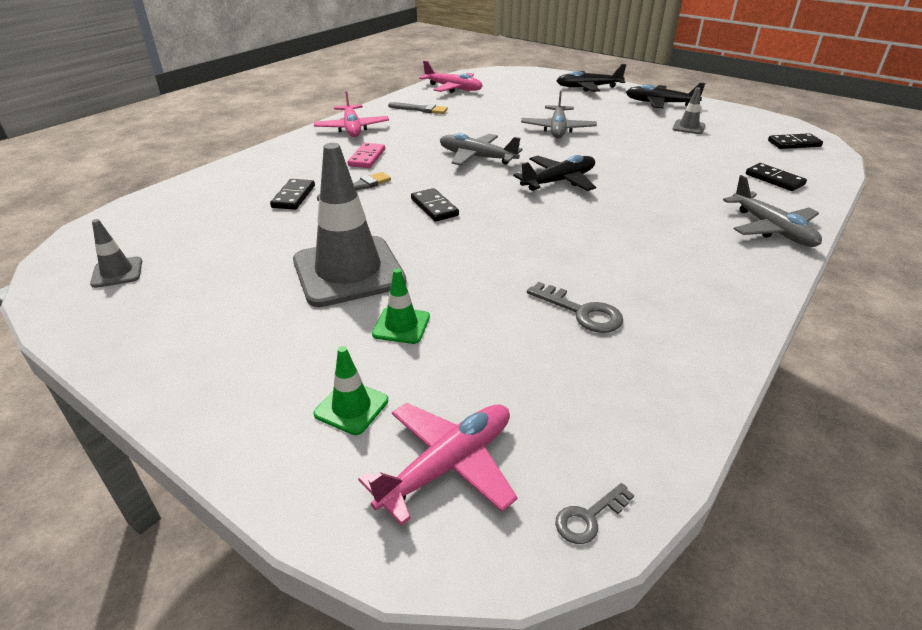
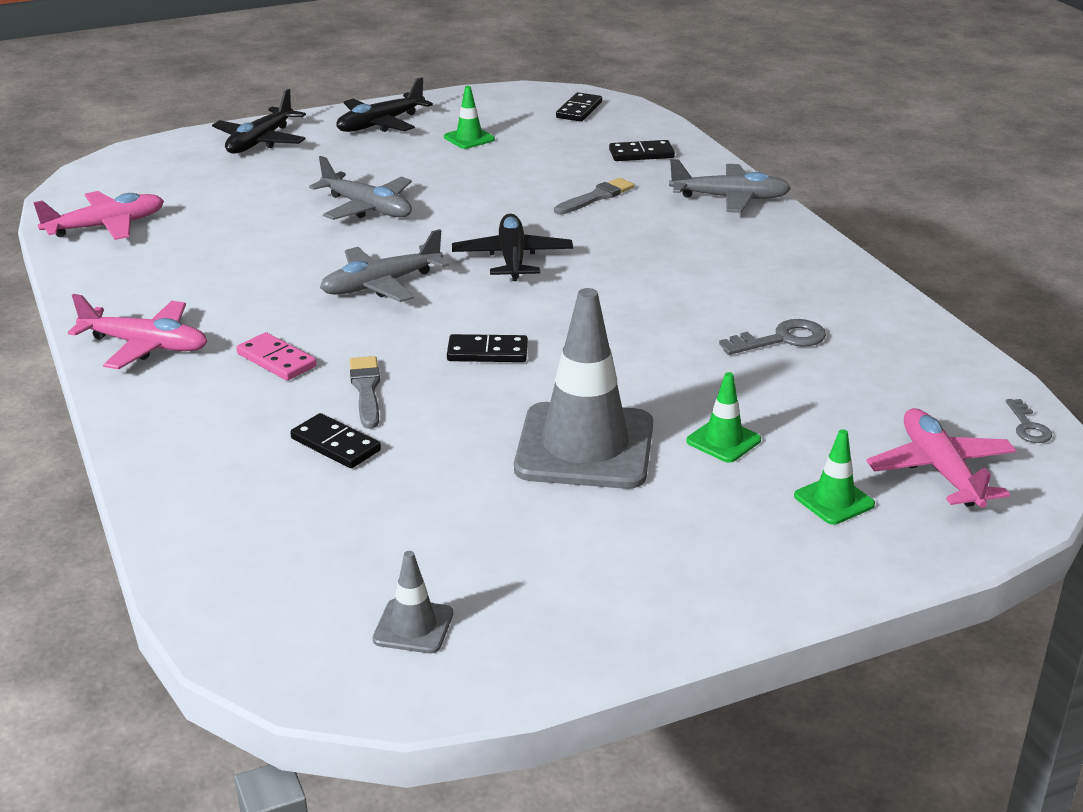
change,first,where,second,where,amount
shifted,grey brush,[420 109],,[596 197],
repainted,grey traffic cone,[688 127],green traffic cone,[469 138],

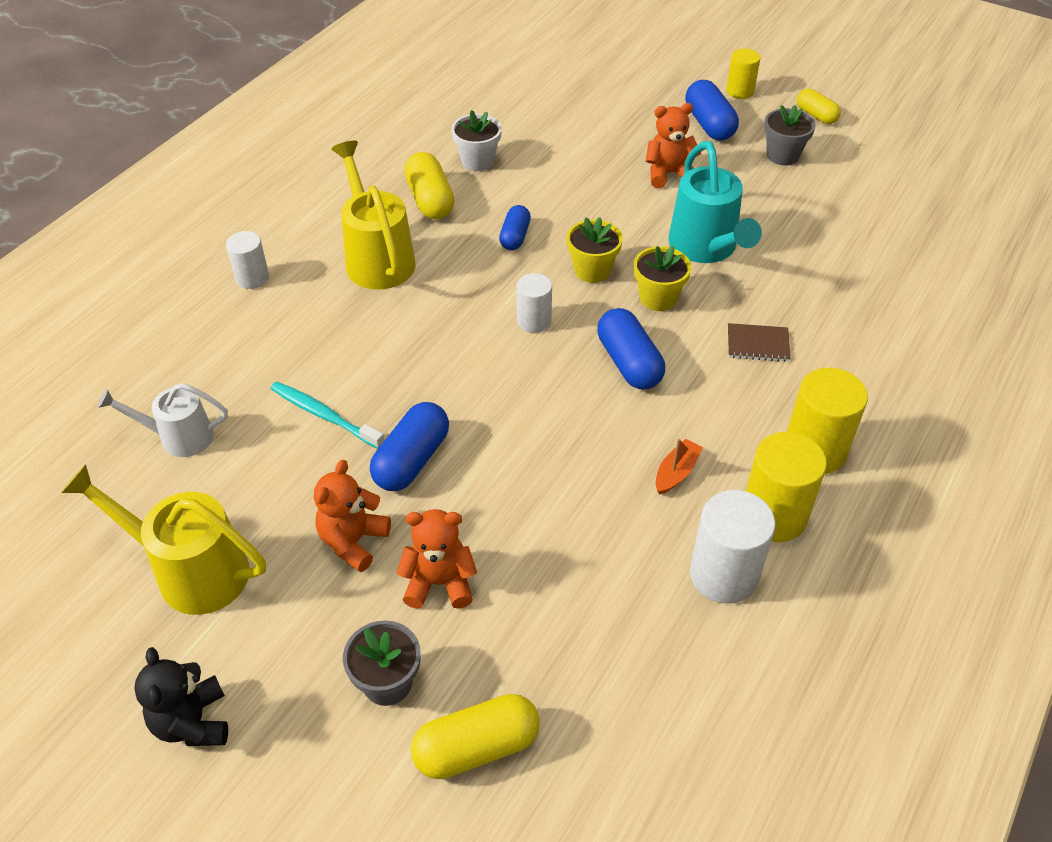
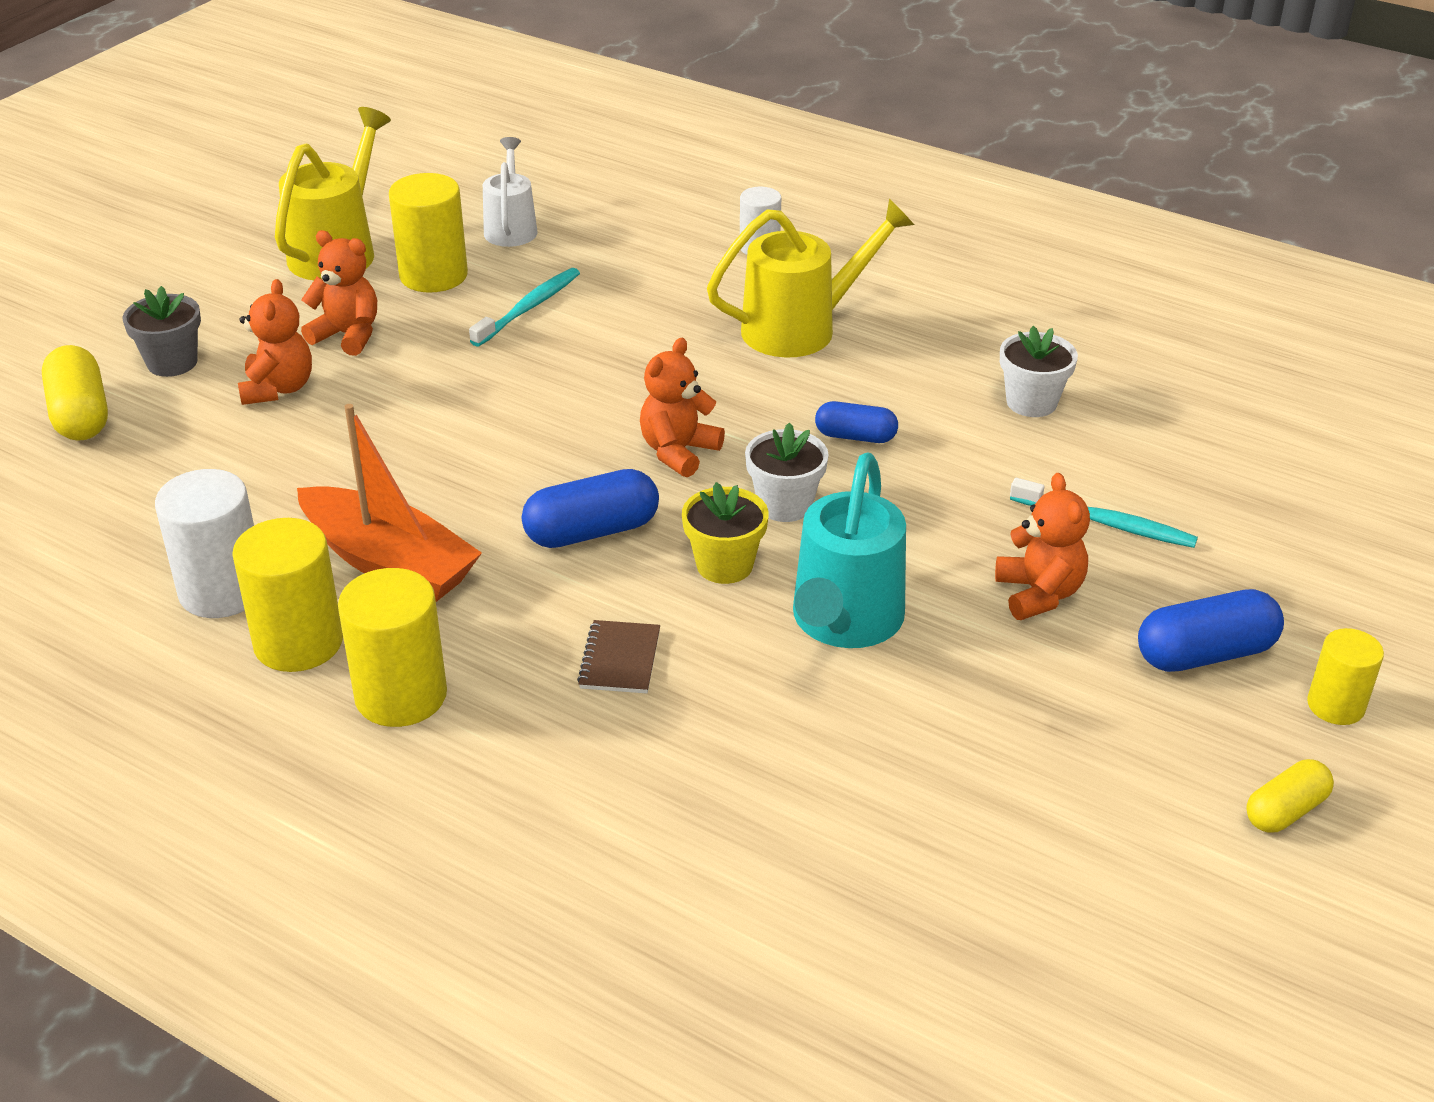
change,first,where,second,where,amount
gone,black teddy bear,[192 722],,,
gone,blue capsule,[412 460],,,
gone,yellow capsule,[430 200],,,
swapped,white cylinder,[534 321],orange teddy bear,[678 452],
repainted,yellow flower pot,[592 270],white flower pot,[785 505],
scaled,orange boat,[676 472],,[389 562],x2.27
rotated,turquoise watering can,[706 248],,[844 623],60 degrees counterclockwise
gone,grey flower pot,[782 155],,,
new,,,yellow cylinder,[433 275],
new,,,turquoise toothbrush,[1106 523],

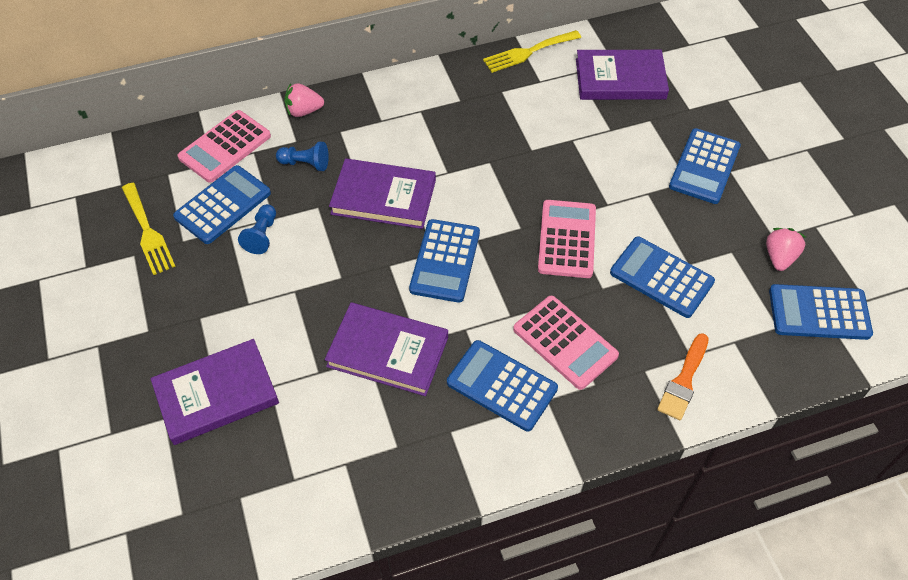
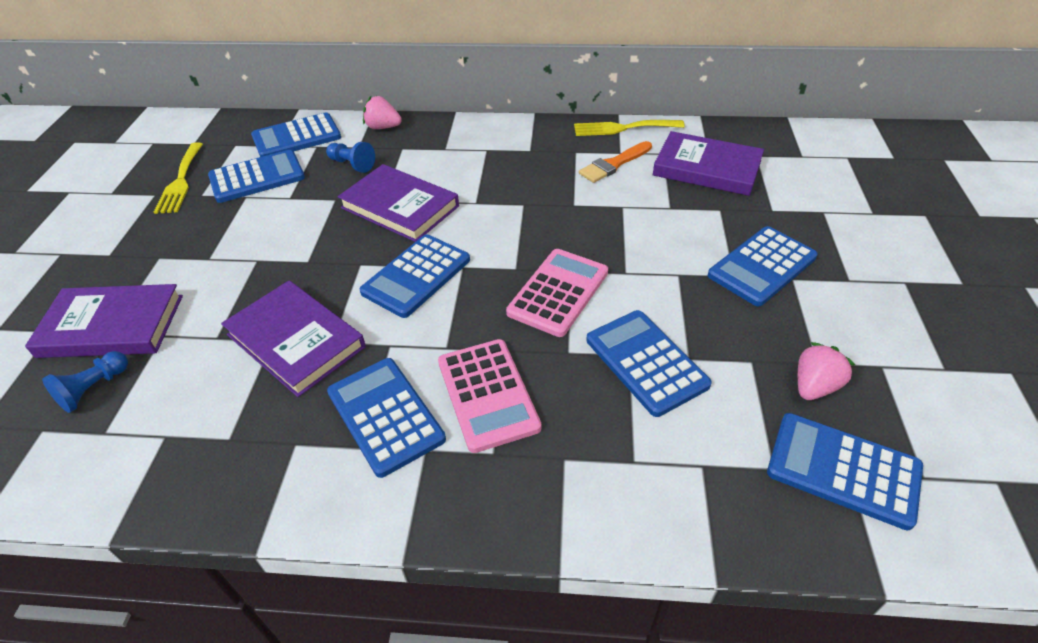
change,first,where,second,where,amount
repainted,pink calculator,[225 147],blue calculator,[296 137],
shifted,blue pawn,[262 235],,[94 389],
shifted,orange brush,[683 381],,[613 164],

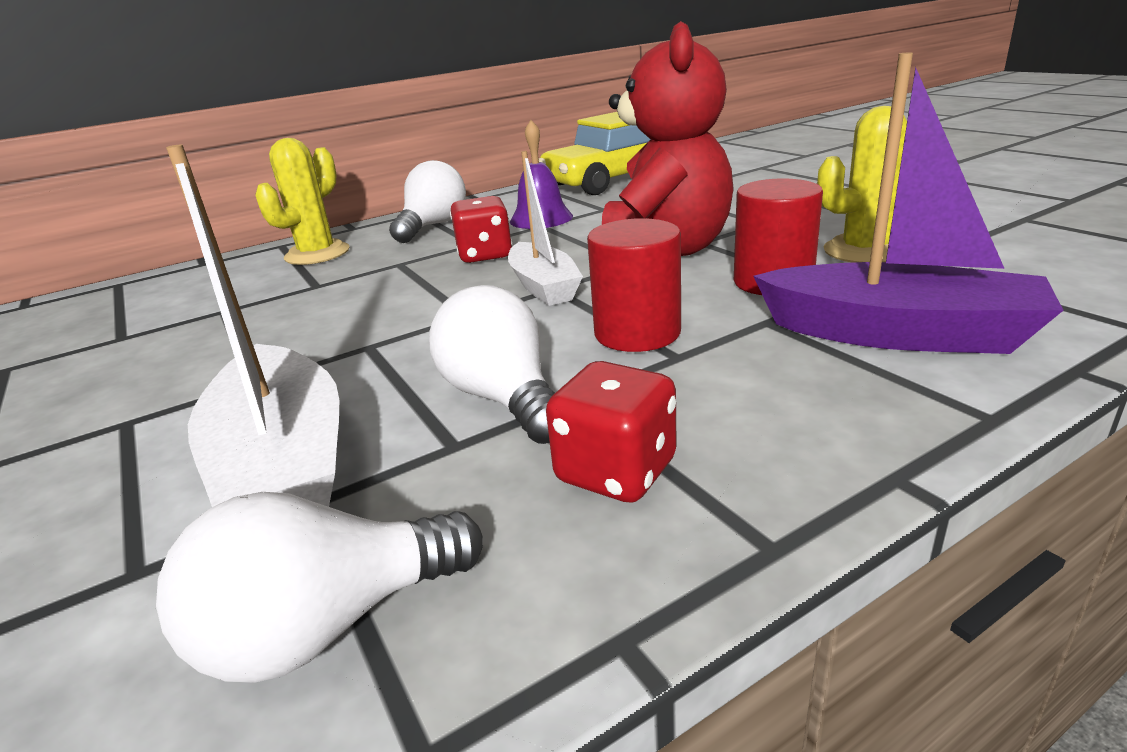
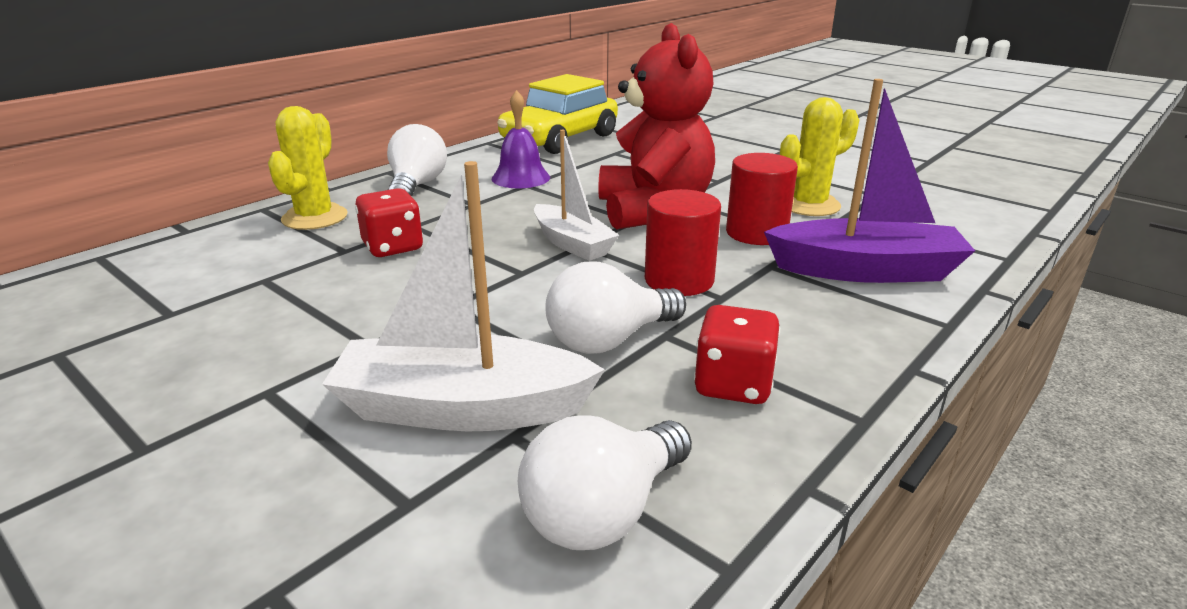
change,first,where,second,where,amount
rotated,white boat,[283 463],,[462 408],135 degrees clockwise
rotated,white light bulb,[503 398],,[609 340],75 degrees counterclockwise
shifted,red dice,[485 255],,[393 247],

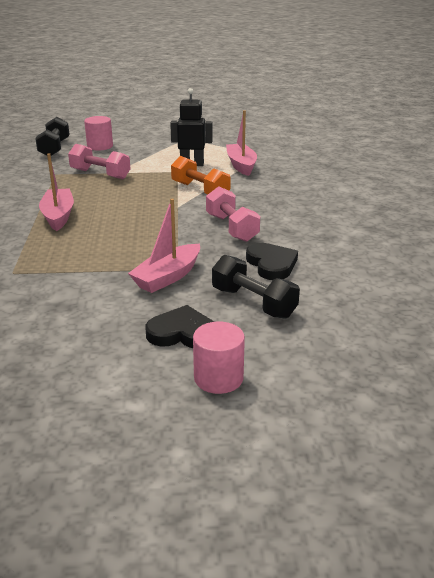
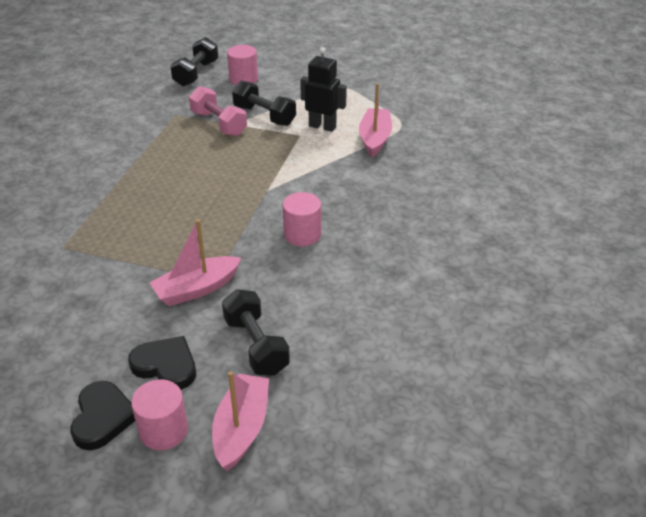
change,first,where,second,where,amount
shifted,pink boat,[58 216],,[241 428],
gone,orange dumbbell,[200 190],,,
swapped,pink dumbbell,[232 228],pink cylinder,[302 234],
shifted,black heart,[271 264],,[103 418],
new,,,black dumbbell,[264 116],

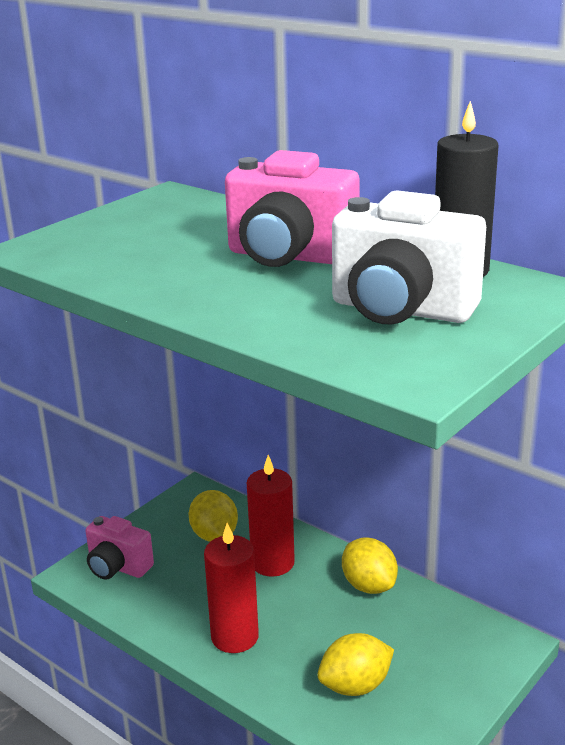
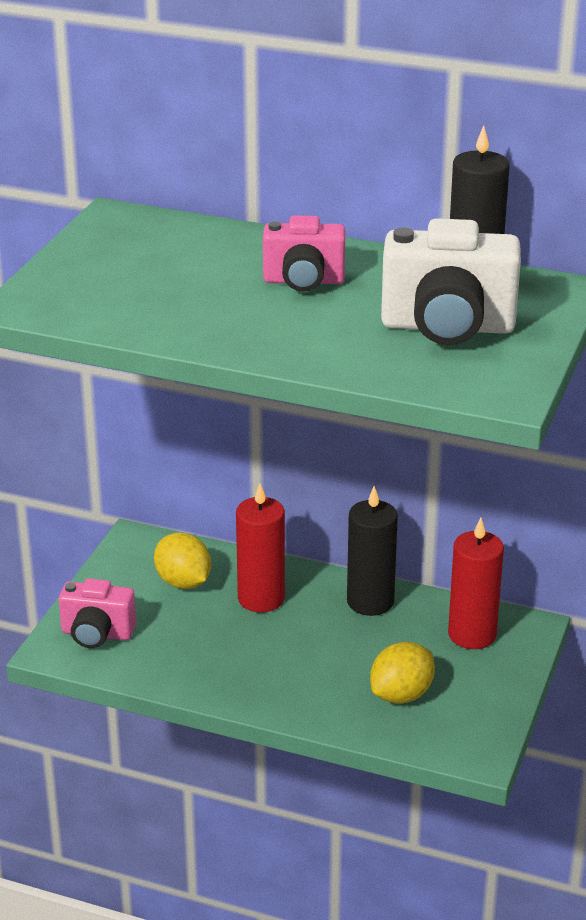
change,first,where,second,where,amount
shifted,red candle,[235 637],,[472 634],
scaled,pink camera,[289 256],,[303 281],x0.64
swapped,yellow lemon,[369 585],black candle,[370 601],

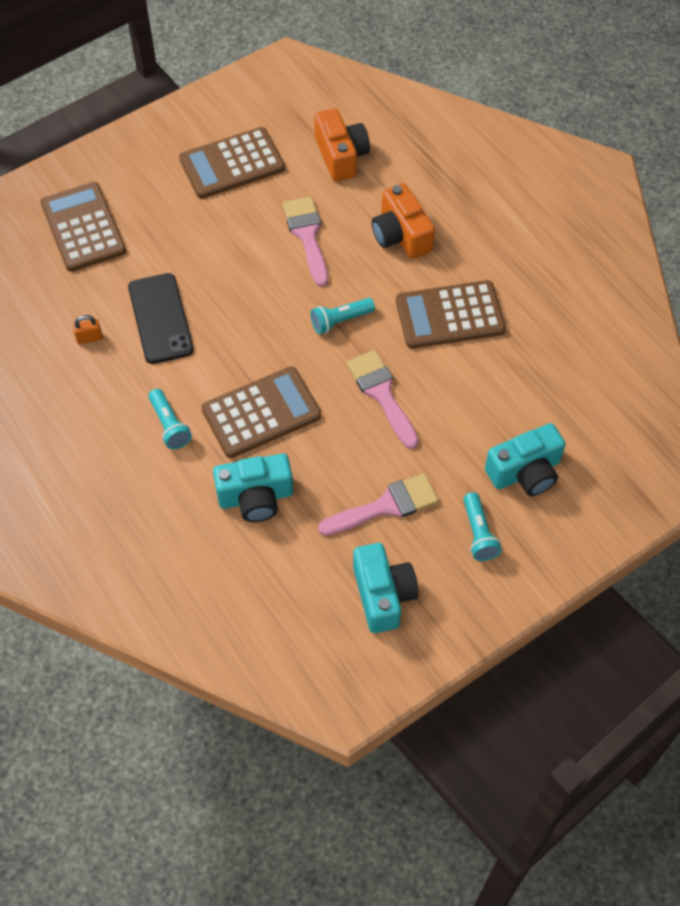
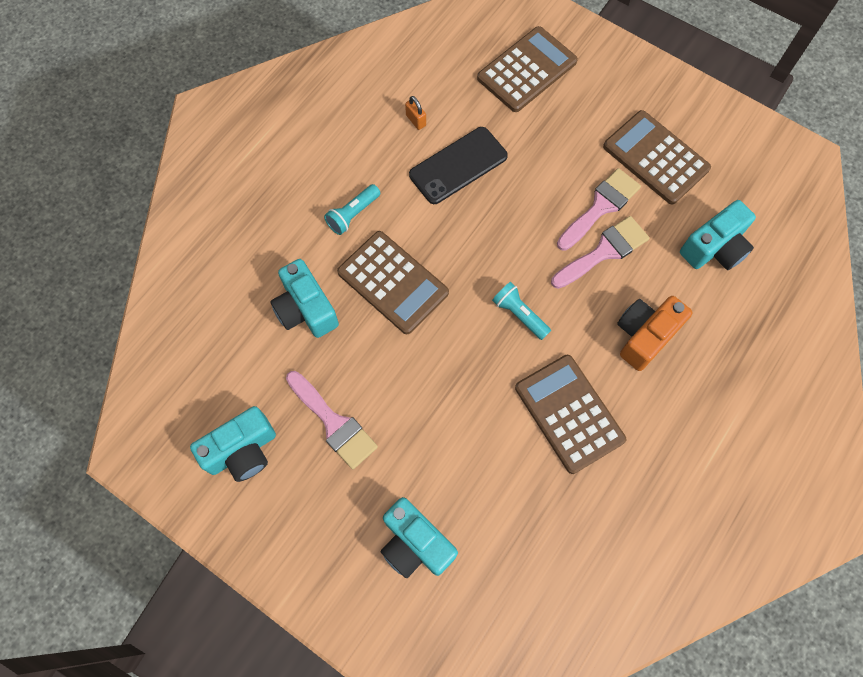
change,first,where,second,where,amount
repainted,orange camera,[341 156],turquoise camera,[714 248],
shifted,pink brush,[381 394],,[600 206],
gone,turquoise flashlight,[478 533],,,

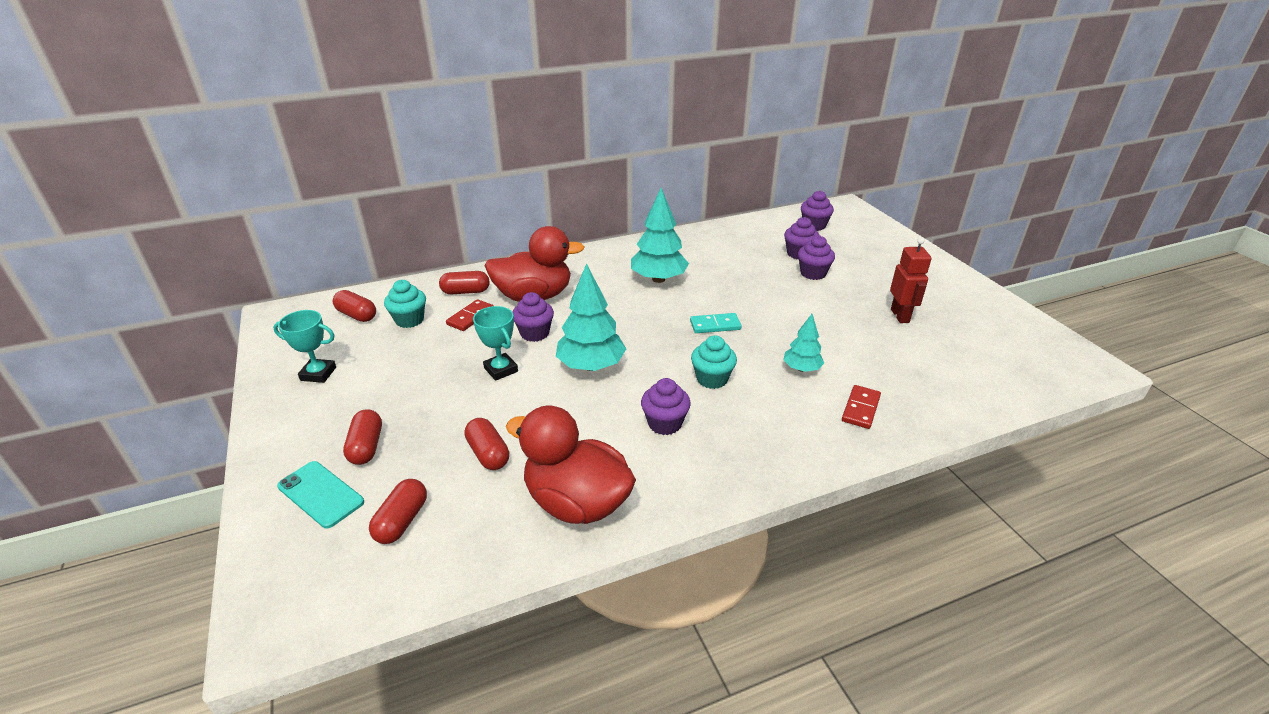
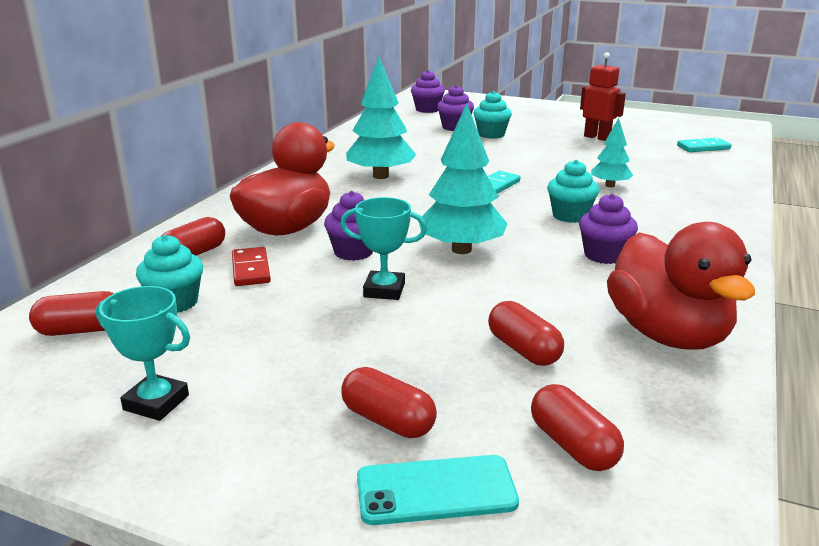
change,first,where,second,where,amount
rotated,turquoise trophy,[318 374],,[156 402],60 degrees clockwise
rotated,red capsule,[488 454],,[523 350],45 degrees clockwise
rotated,red duck,[577 502],,[667 334],90 degrees counterclockwise
repainted,purple cupcake,[813 273],turquoise cupcake,[491 134],
gone,red domino,[861 409],,,
new,,,turquoise domino,[703 147],

